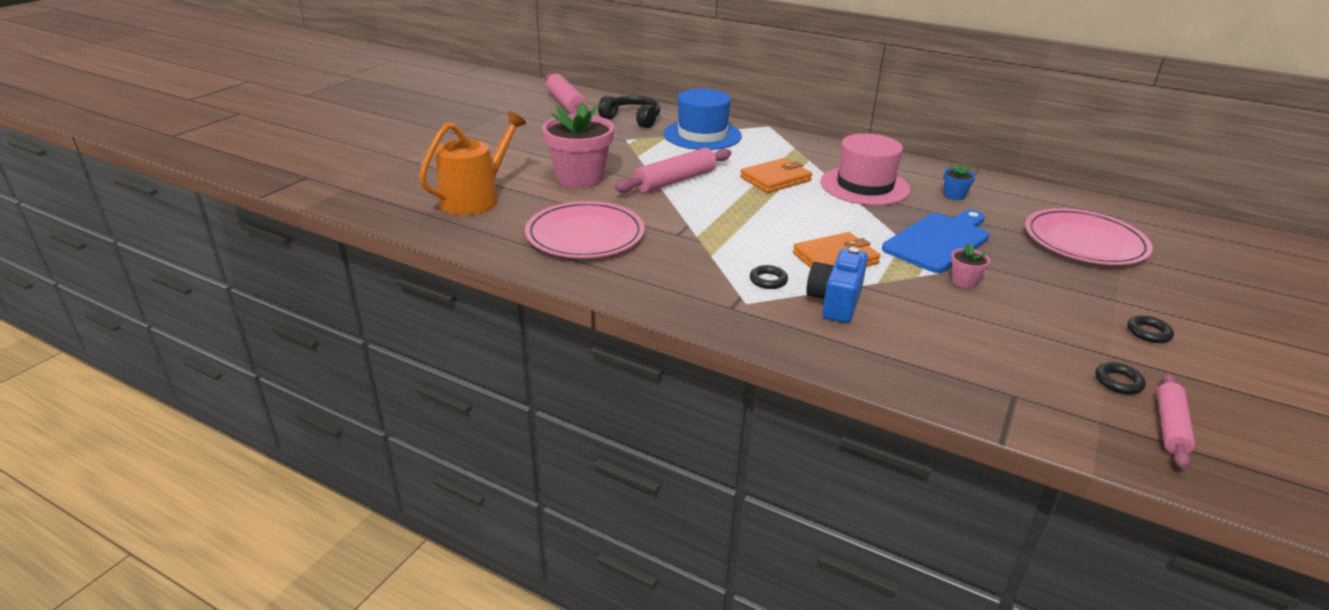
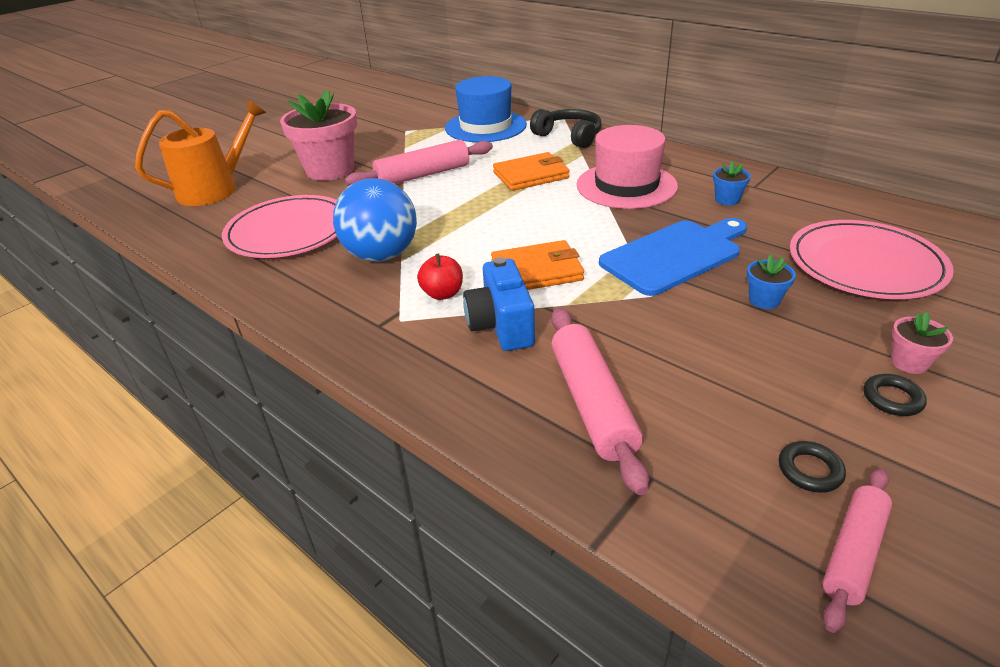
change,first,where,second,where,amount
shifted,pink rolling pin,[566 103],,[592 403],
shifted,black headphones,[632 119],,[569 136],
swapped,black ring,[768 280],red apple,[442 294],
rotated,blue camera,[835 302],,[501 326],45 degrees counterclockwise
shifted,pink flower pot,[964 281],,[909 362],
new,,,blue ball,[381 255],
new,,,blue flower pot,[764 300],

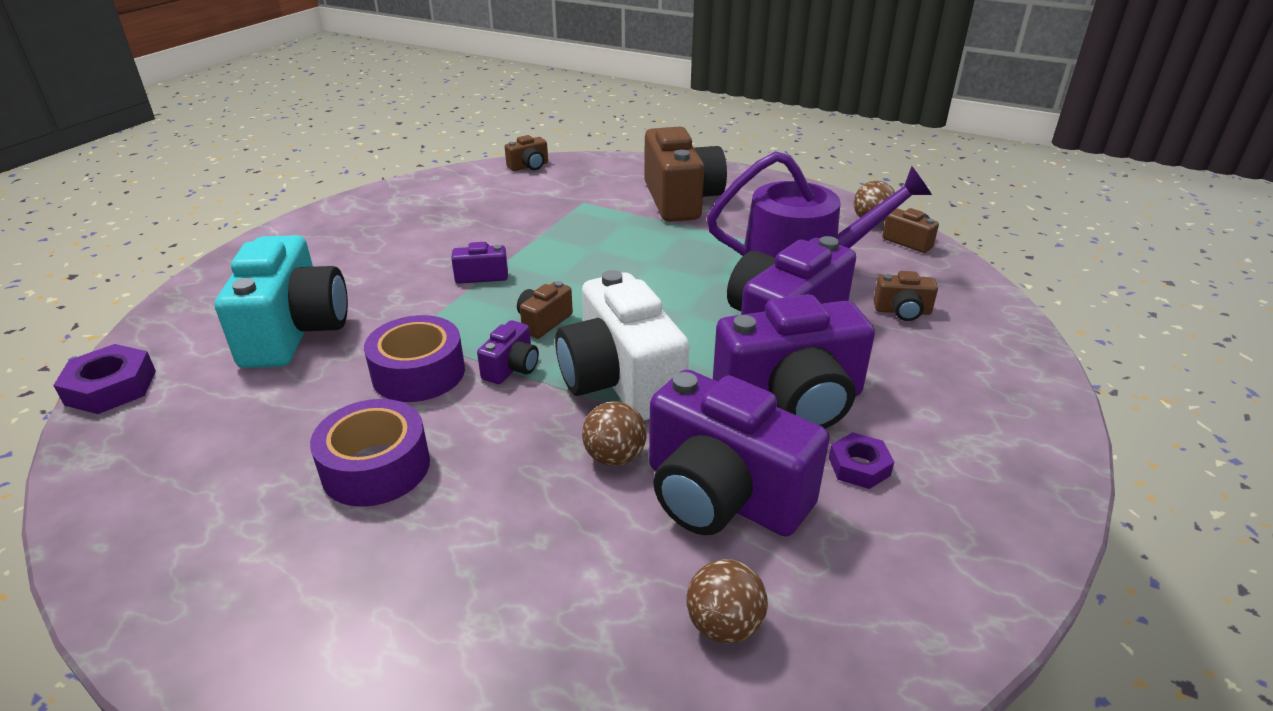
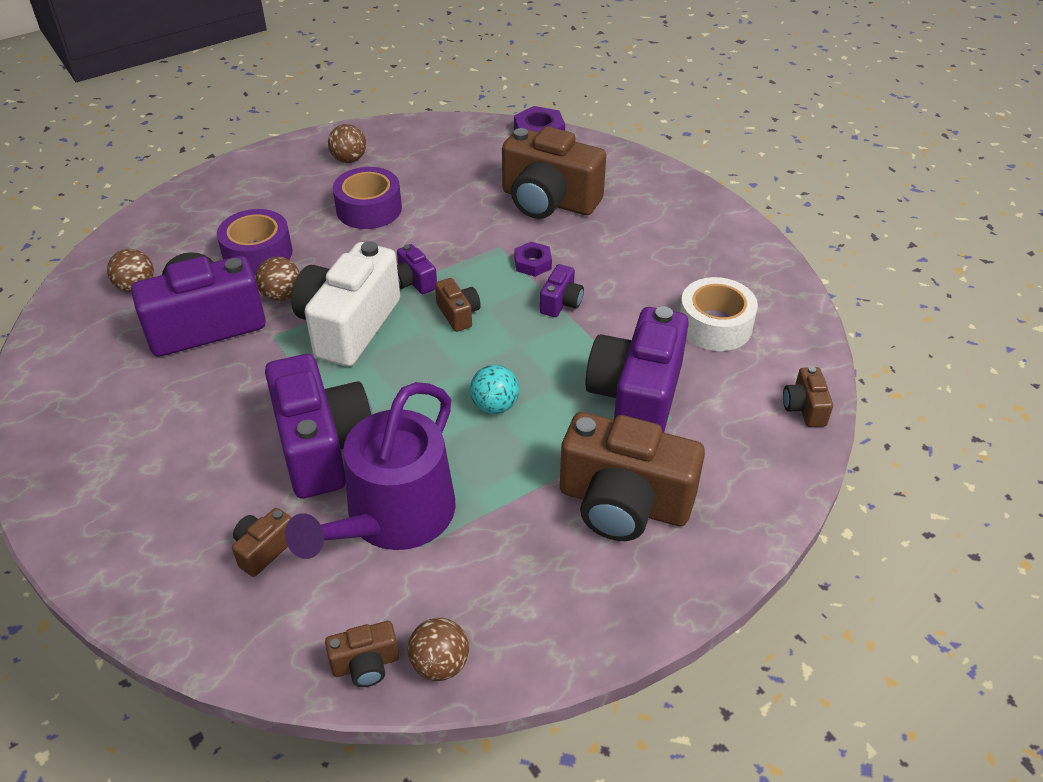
change,first,where,second,where,amount
repainted,turquoise camera,[294 331],brown camera,[548 201],
shifted,purple tape,[418 373],,[257 253],
rotated,white camera,[620 381],,[349 326],75 degrees counterclockwise
shifted,purple camera,[791 400],,[636 397],
shifted,purple nut,[859 466],,[533 263],
new,,,brown ball,[349 159],
new,,,turquoise ball,[494 406],
new,,,white tape,[715 325],

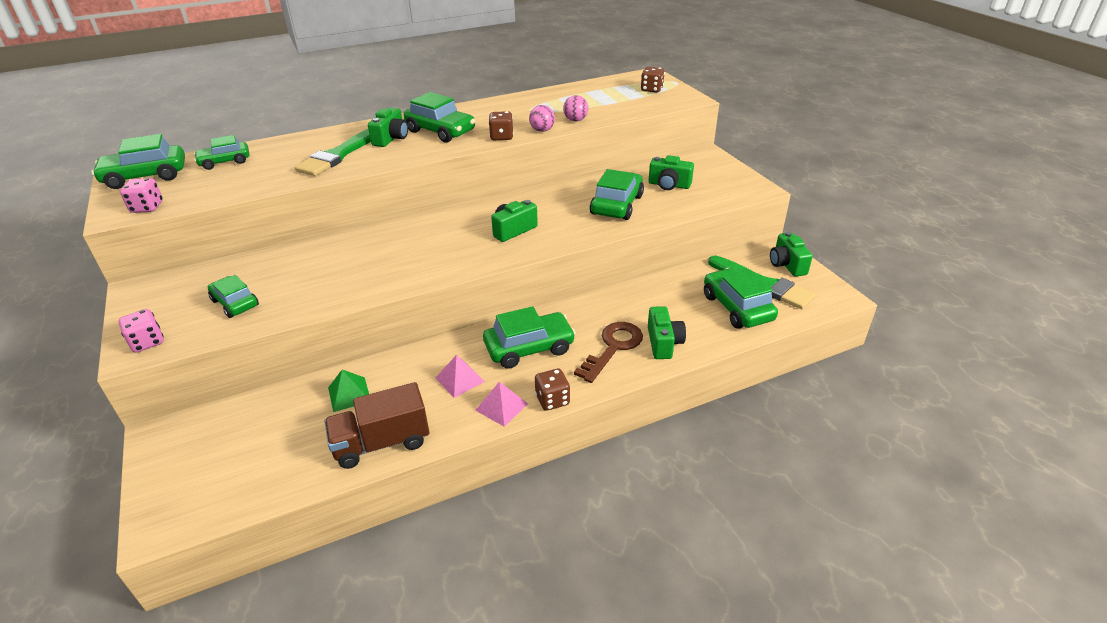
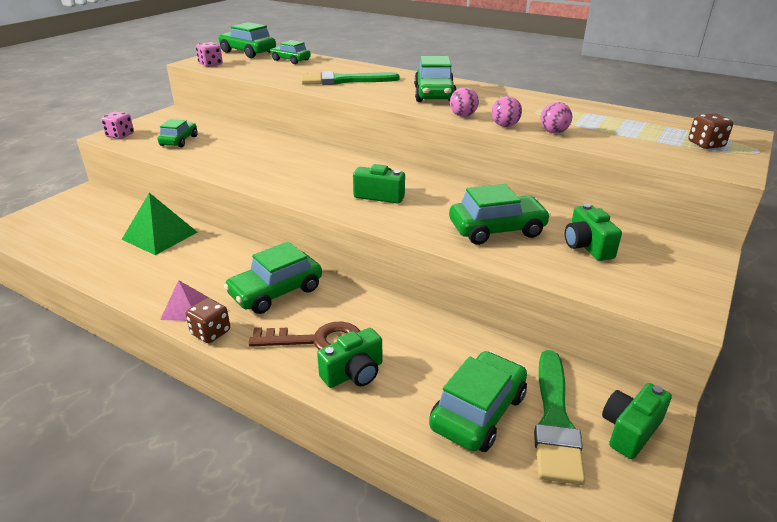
change,first,where,second,where,amount
gone,brown truck,[382 443],,,
scaled,green pyramid,[349 394],,[160 235],x1.66
gone,green camera,[391 138],,,
gone,pink pyramid,[460 379],,,
rotated,green car,[529 348],,[276 292],105 degrees clockwise
swapped,brown dice,[501 137],pink ball,[463 116],

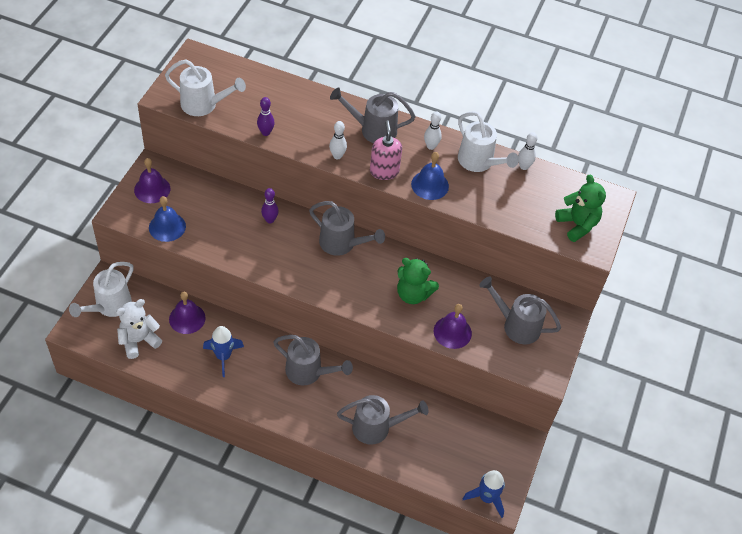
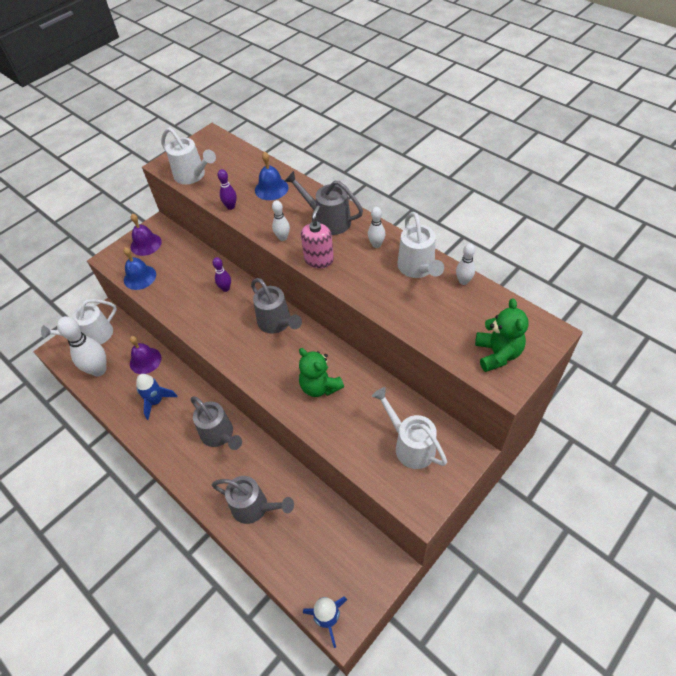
change,first,where,second,where,amount
swapped,white teddy bear,[139 341],white bowling pin,[99 370],
shifted,blue bell,[430 185],,[271 188],
gone,purple bell,[452 332],,,
repainted,grey watering can,[516 325],white watering can,[410 445],

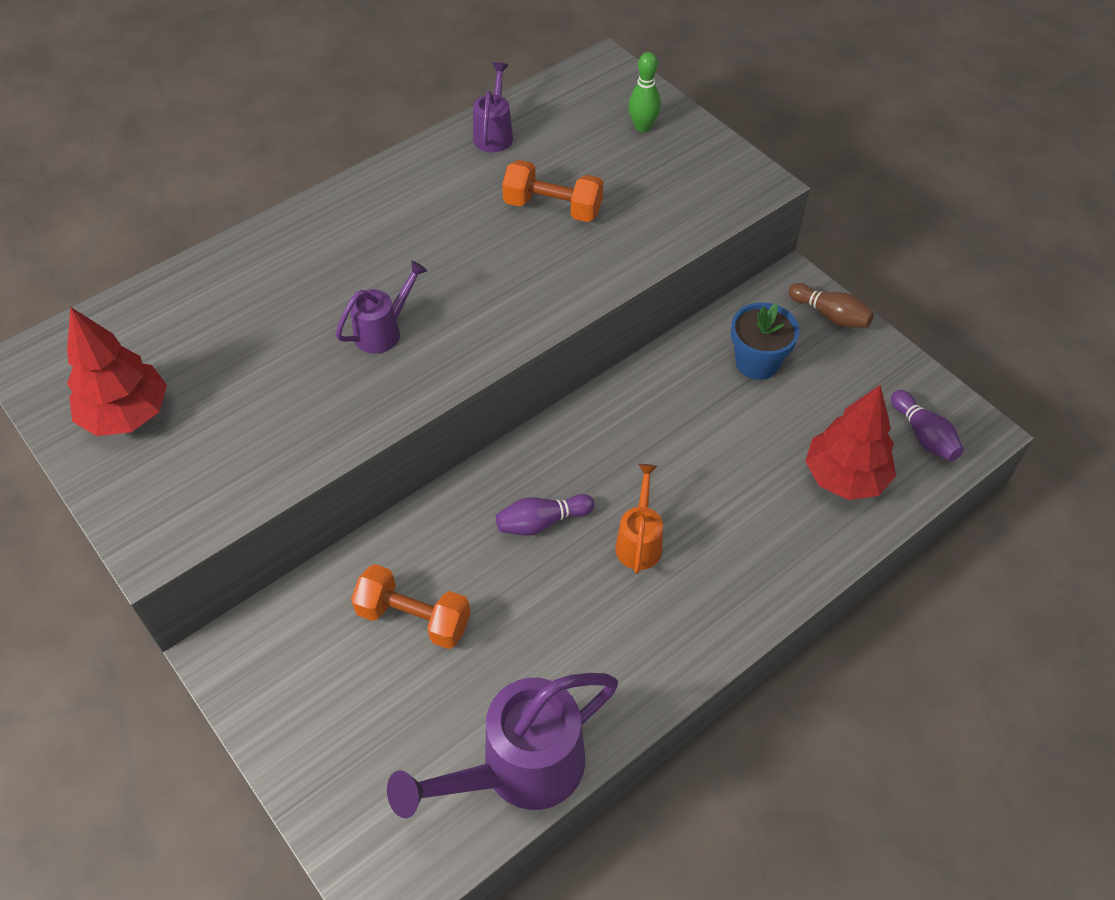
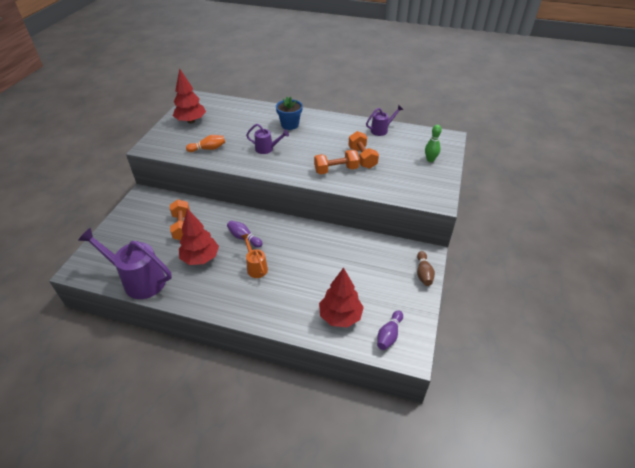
change,first,where,second,where,amount
rotated,orange watering can,[639 542],,[256 267],90 degrees counterclockwise
shifted,blue flower pot,[757 362],,[290 125],
new,,,red tree,[200 258],
new,,,orange bowling pin,[208 149],
new,,,orange dumbbell,[336 170],

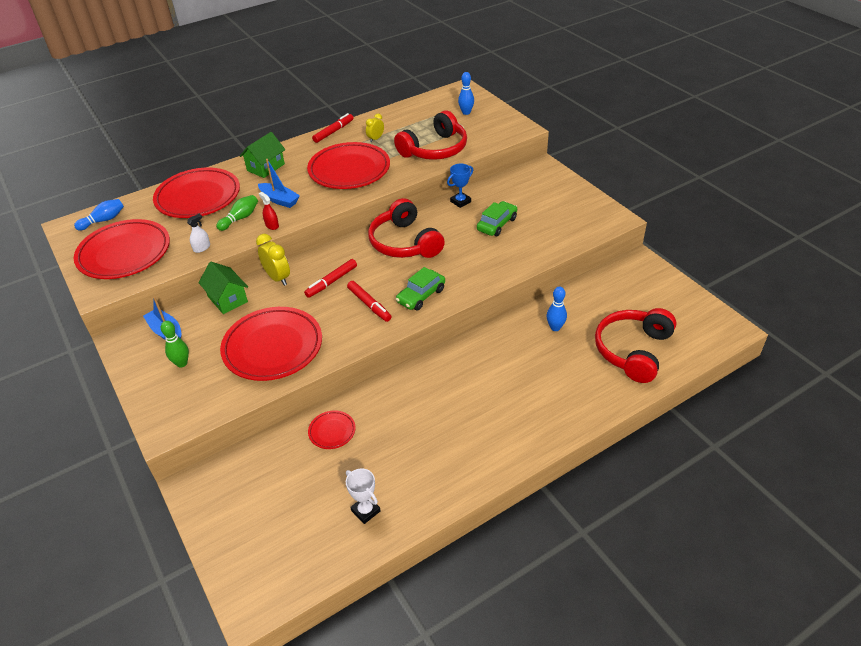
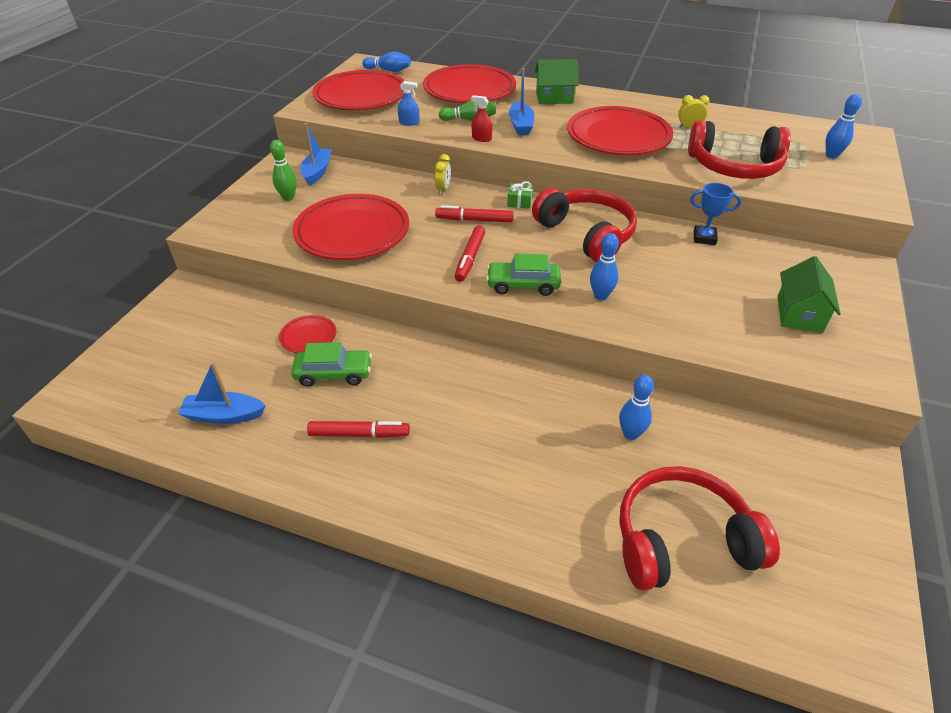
change,first,where,second,where,amount
repainted,white spray bottle,[202 248],blue spray bottle,[409 123],
shifted,green house,[227 299],,[799 314],
scaled,yellow clock,[278 278],,[443 189],x0.61
rotated,red spray bottle,[272 225],,[481 138],75 degrees counterclockwise
shifted,red marker,[333 131],,[359 434],
swapped,white trophy,[365 511],blue boat,[224 415],
rotated,red headphones,[404 243],,[587 234],120 degrees clockwise
shifted,green car,[497 224],,[334 373],
new,,,green gift,[519 202],
new,,,blue bowling pin,[600 296],

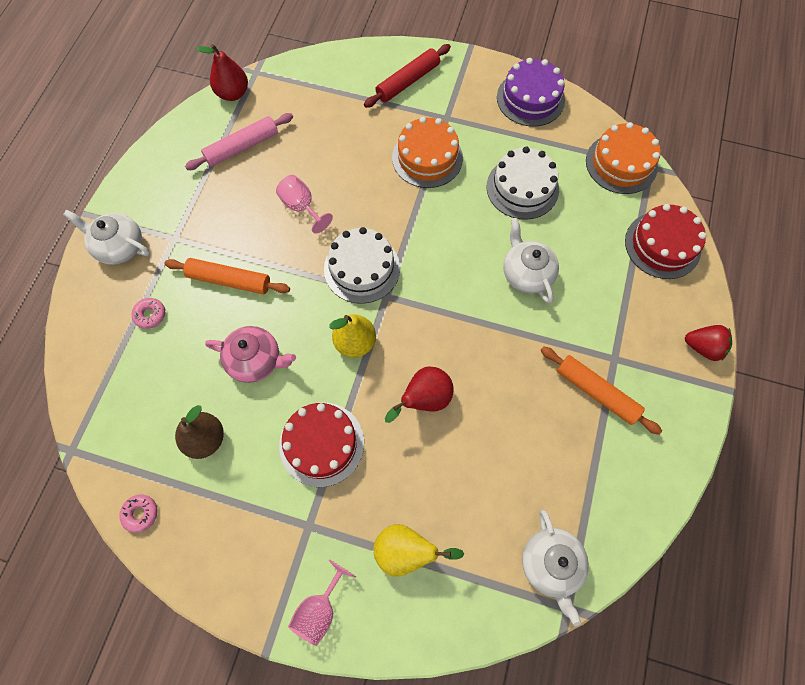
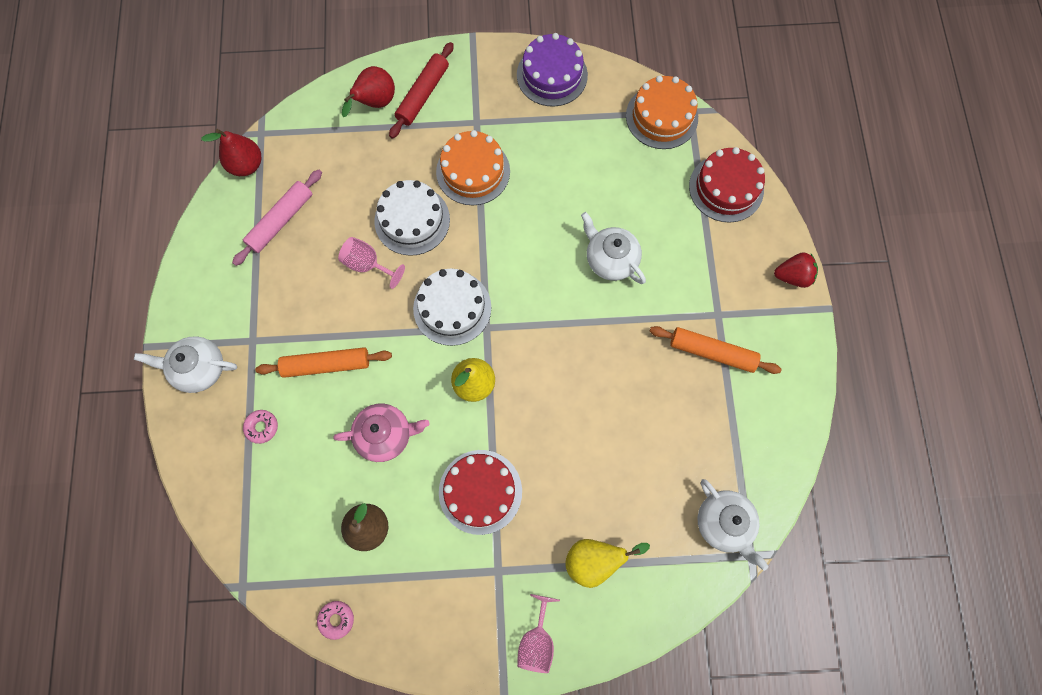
change,first,where,second,where,amount
shifted,red pear,[424 399],,[375 103],
shifted,white cake,[522 188],,[412 220],

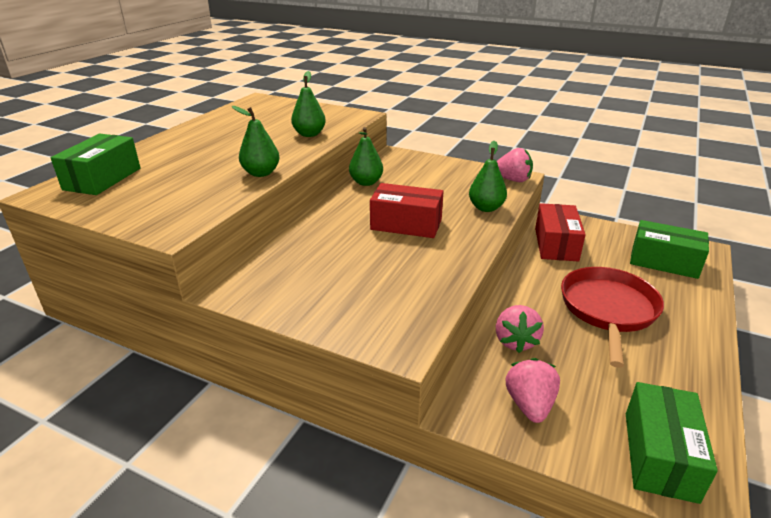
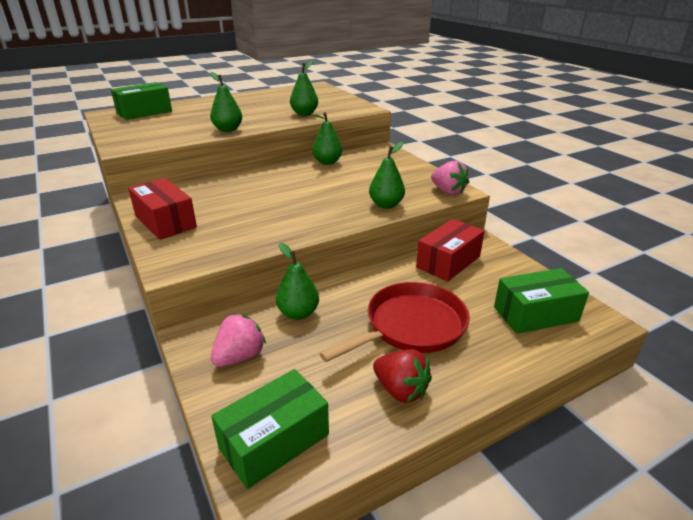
change,first,where,second,where,amount
shifted,red box,[406 224],,[165 222],
swapped,pink strawberry,[515 341],green pear,[298 313],
rotated,green box,[664 262],,[535 314],75 degrees counterclockwise
new,,,red strawberry,[400 390],

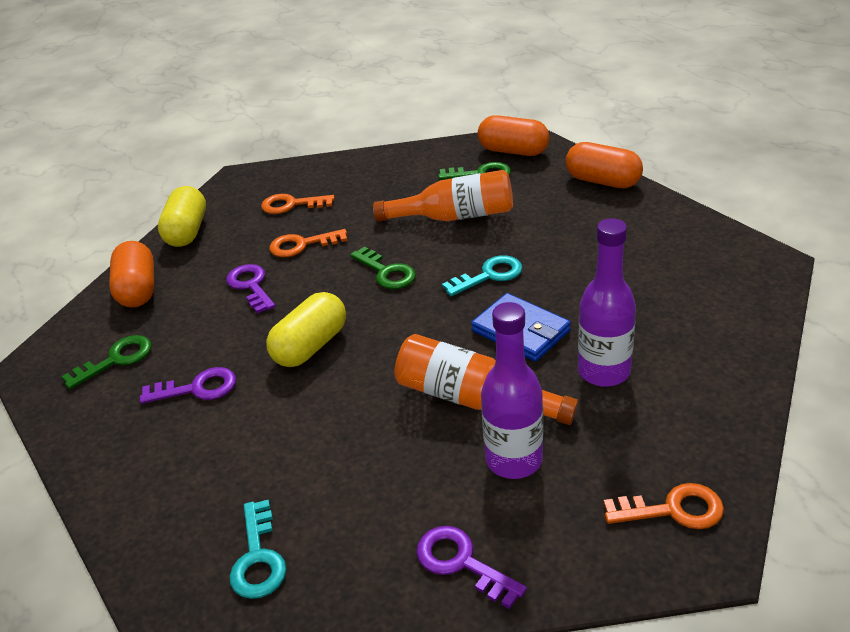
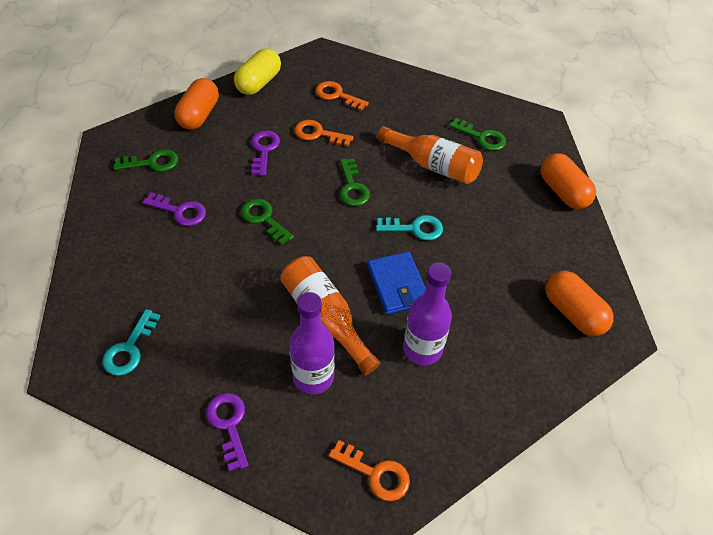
change,first,where,second,where,amount
swapped,yellow capsule,[311 346],green key,[264 219],
shifted,orange capsule,[513 151],,[573 312],

